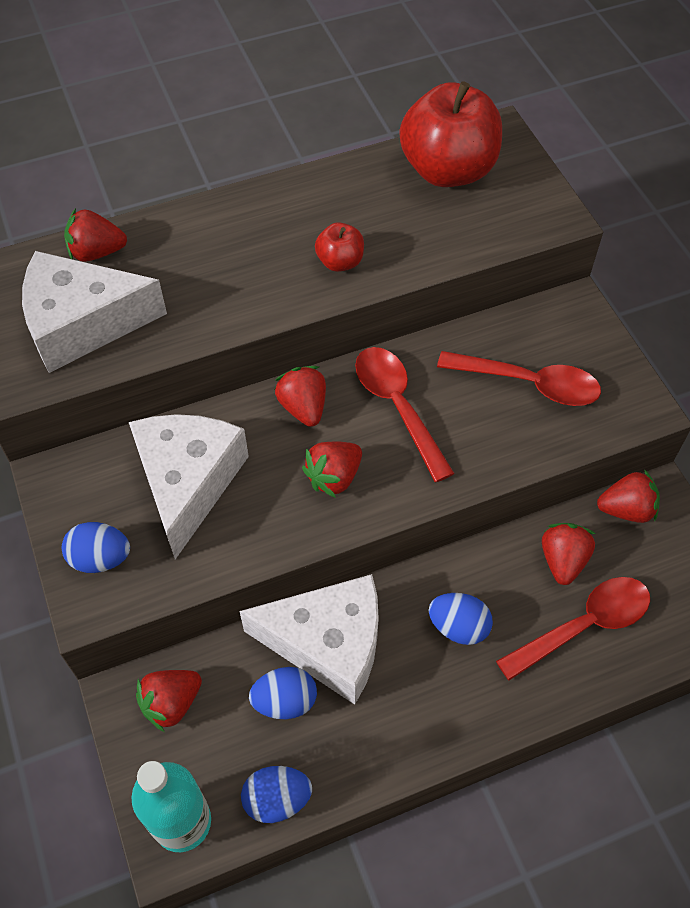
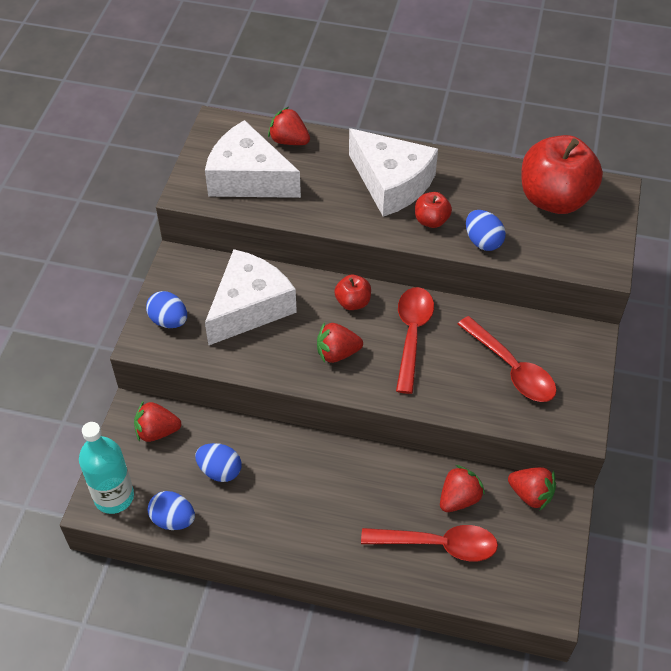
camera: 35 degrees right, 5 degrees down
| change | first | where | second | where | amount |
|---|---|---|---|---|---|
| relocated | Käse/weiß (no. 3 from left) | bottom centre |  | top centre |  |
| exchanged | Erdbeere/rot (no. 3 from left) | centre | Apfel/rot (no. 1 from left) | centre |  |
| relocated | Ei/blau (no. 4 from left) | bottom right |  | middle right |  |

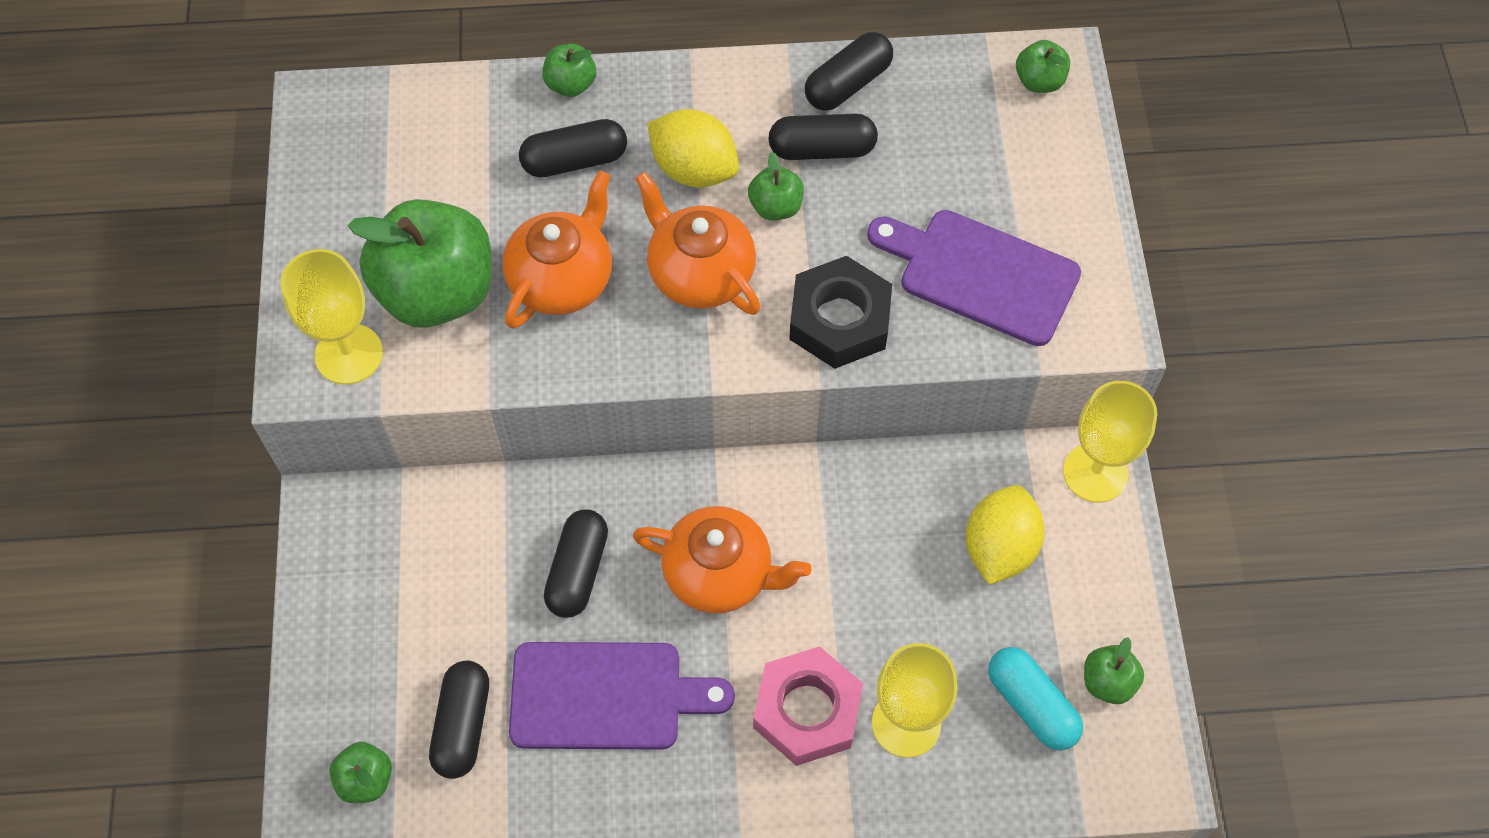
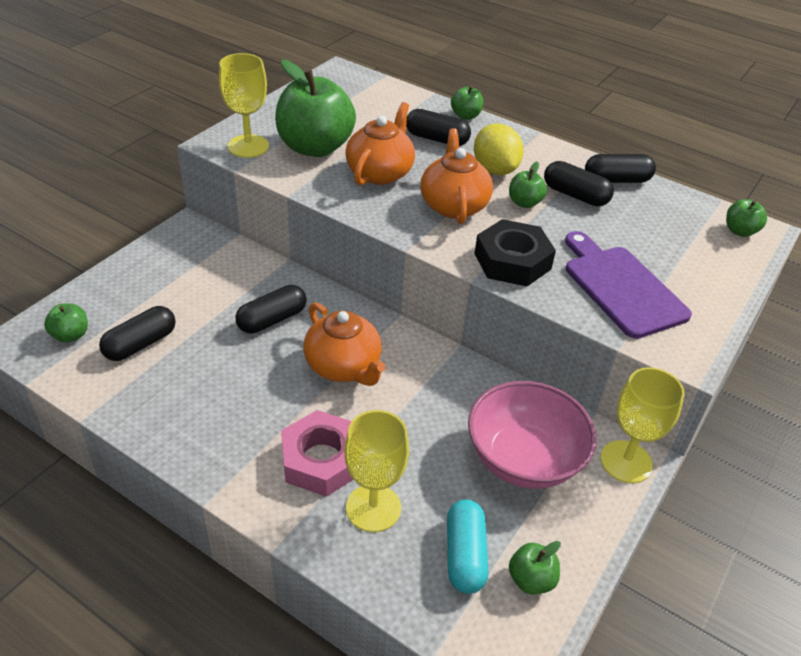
camera: 35 degrees right, 20 degrees down
| change | first | where | second | where | amount |
|---|---|---|---|---|---|
| spun | Teekanne/orange (no. 1 from left in the first image) | top centre | Teekanne/orange (no. 2 from left) | top centre | 45 degrees counterclockwise |
| missing | Schneidebrett/lila (no. 1 from left) | bottom centre |  |  |  |
| exchanged | Zitrone/gelb (no. 2 from left) | middle right | Schüssel/rosa | centre |  |

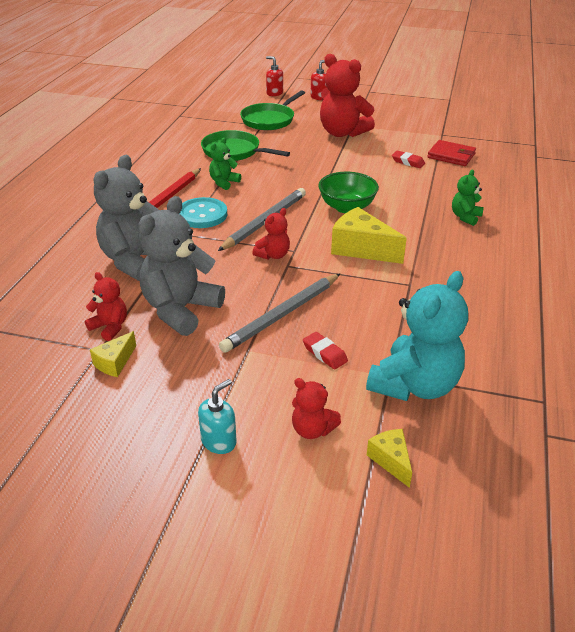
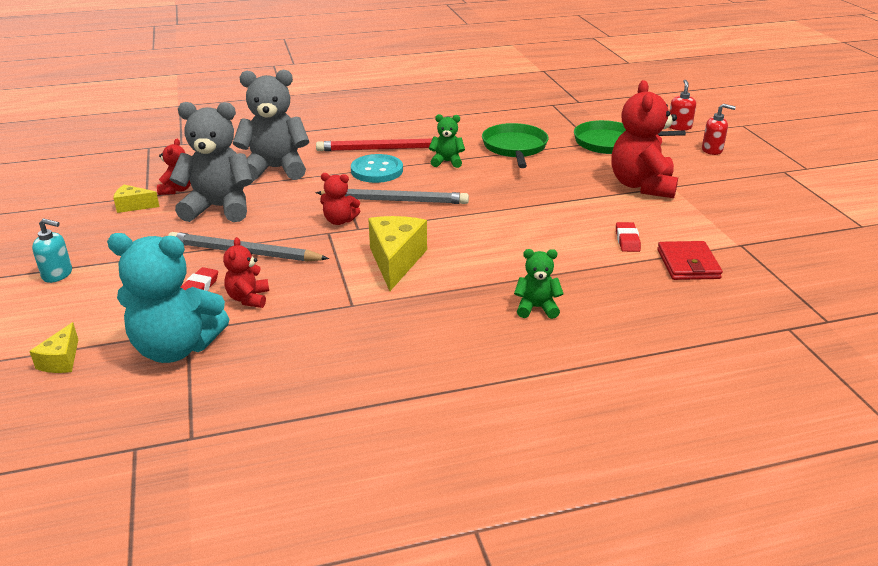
camera: 60 degrees right, 5 degrees down
| change | first | where | second | where | amount |
|---|---|---|---|---|---|
| relocated | Teddybär/rot (no. 3 from left in the first image) | centre | Teddybär/rot (no. 2 from left) | middle left |  |
| missing | Schüssel/grün | top centre |  |  |  |
| spun | Käse/gelb (no. 3 from left in the first image) | bottom right | Käse/gelb (no. 1 from left) | middle left | 150 degrees clockwise |

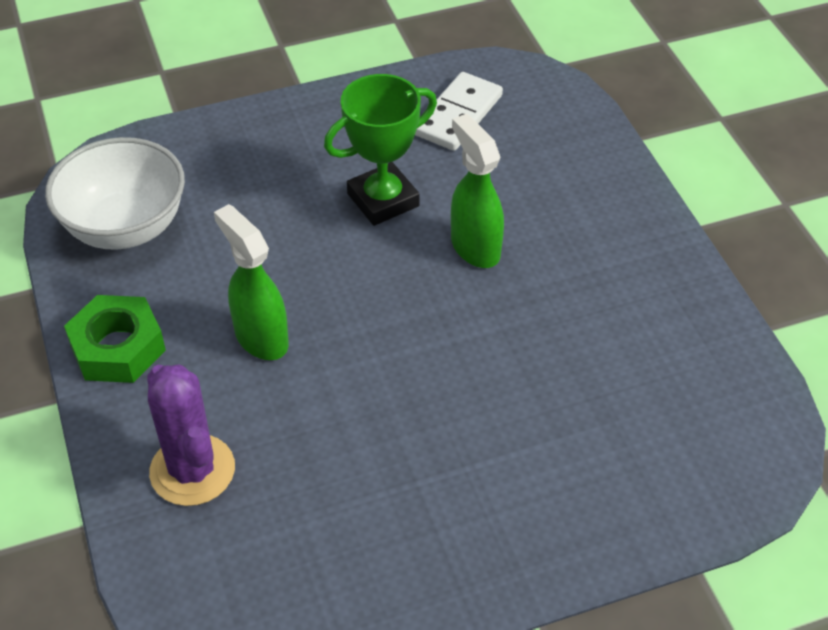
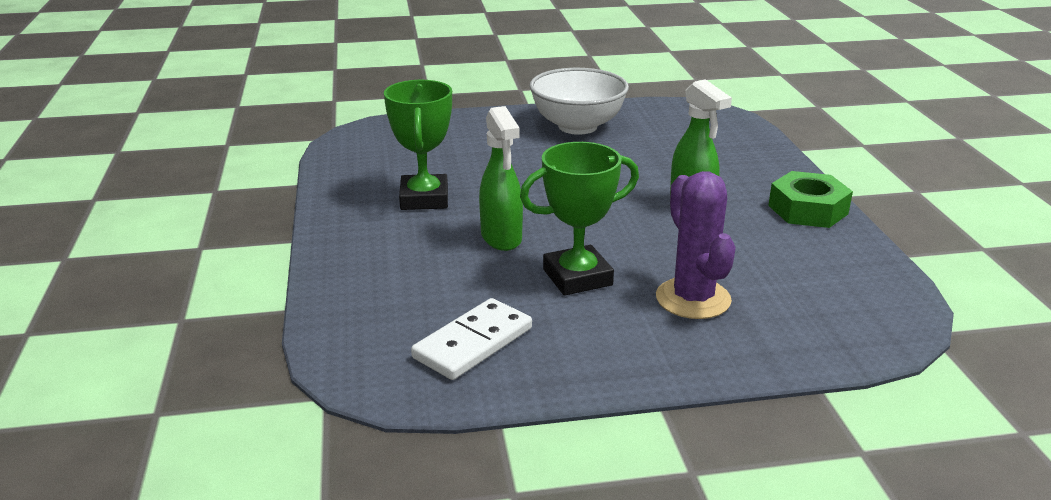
camera: 170 degrees left, 20 degrees down
| change | first | where | second | where | amount |
|---|---|---|---|---|---|
| relocated | Schüssel/weiß | top left |  | top centre |  |
| relocated | Kaktus/lila | bottom left |  | centre |  |
| appeared |  |  | Pokal/grün (no. 1 from left) | top centre |  |

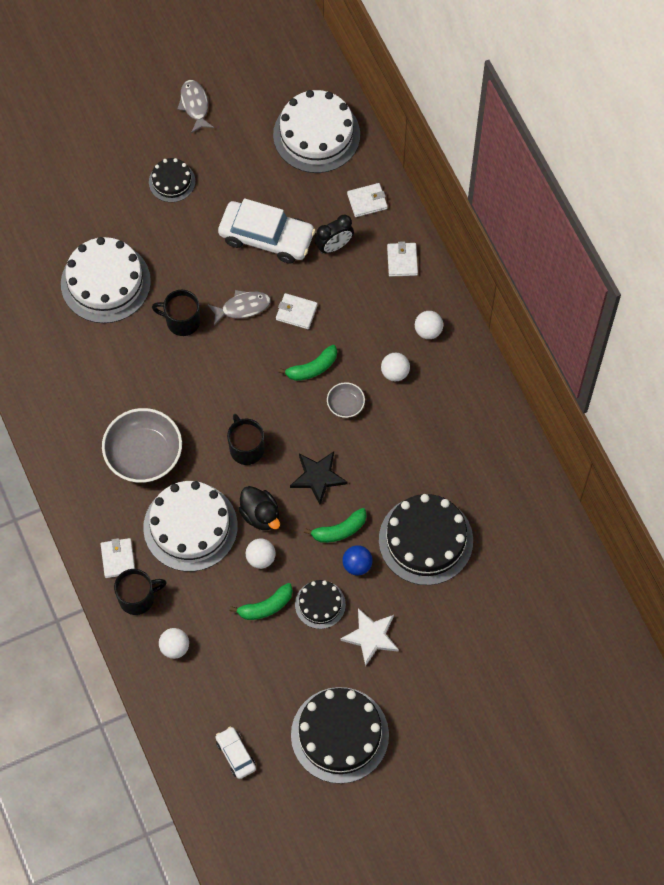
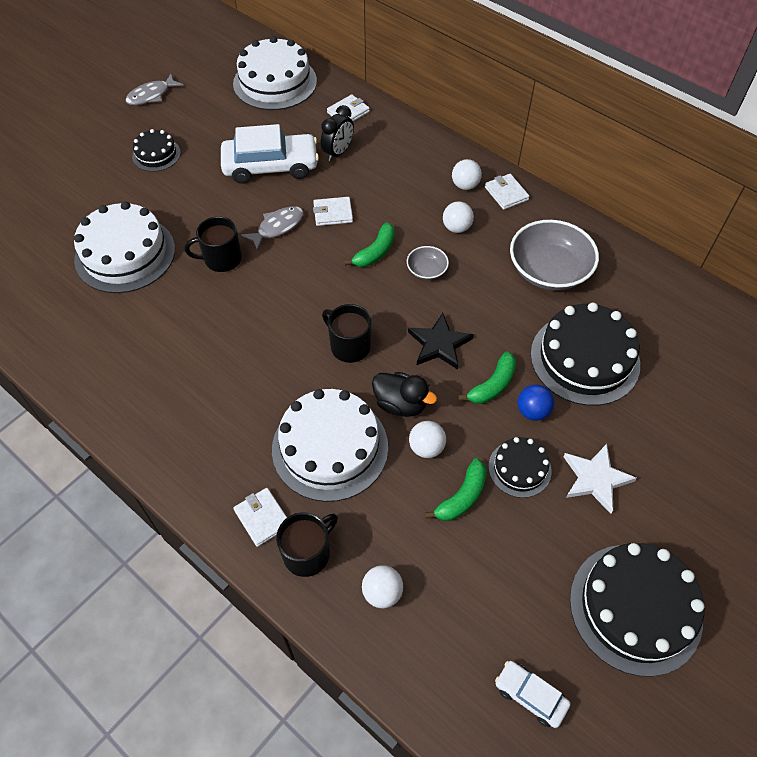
camera: 25 degrees left, 10 degrees down
| change | first | where | second | where | amount |
|---|---|---|---|---|---|
| relocated | Schüssel/grau (no. 1 from left in the first image) | middle left | Schüssel/grau (no. 2 from left) | middle right |  |
| spun | Fisch/grau (no. 1 from left) | top left |  | top left | 90 degrees counterclockwise |
| relocated | Geldbörse/weiß (no. 4 from left) | top centre |  | top right |  |

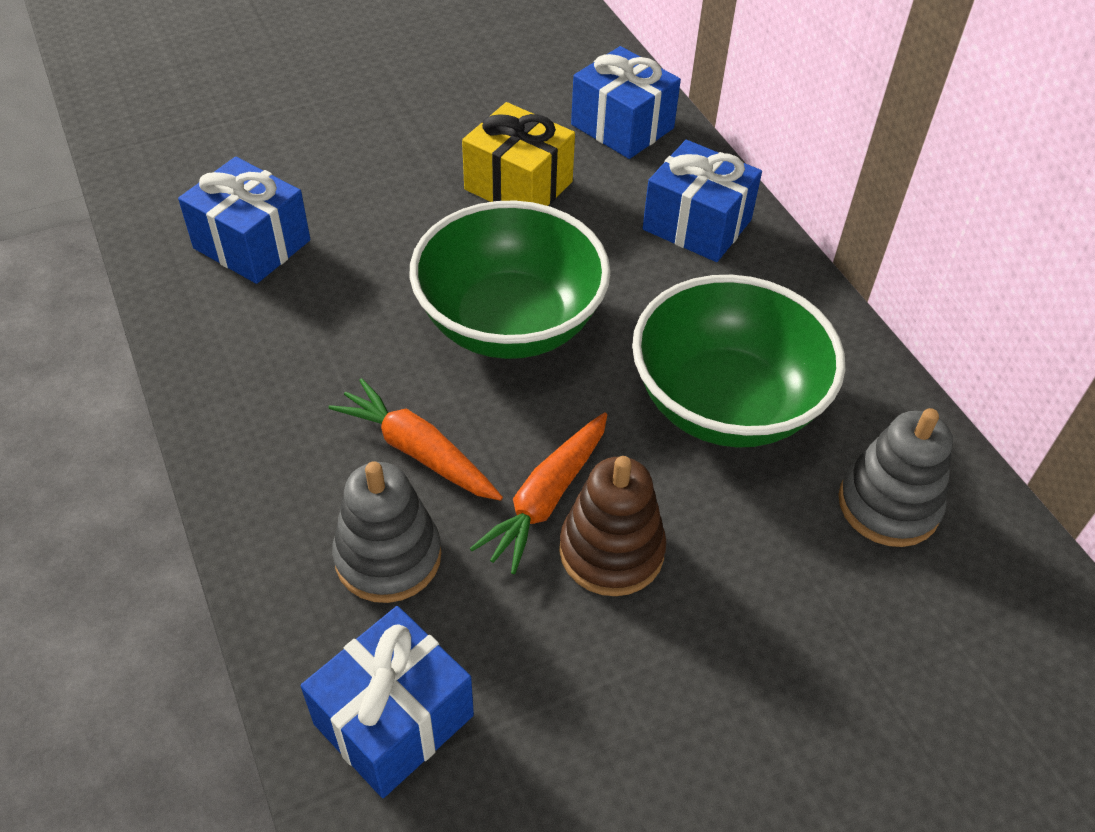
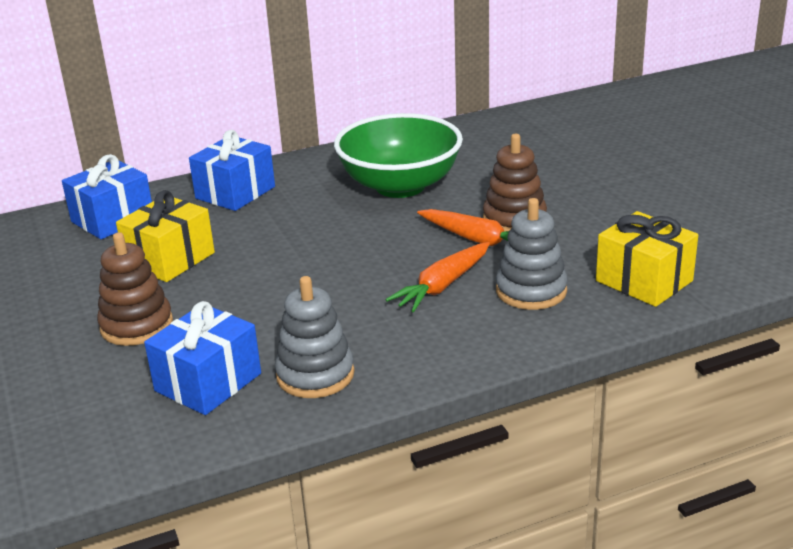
camera: 85 degrees left, 20 degrees down
| change | first | where | second | where | amount |
|---|---|---|---|---|---|
| colour | Geschenk/blau (no. 2 from left) | bottom centre | Geschenk/gelb (no. 2 from left) | middle right |  |
| missing | Schüssel/grün (no. 1 from left) | centre |  |  |  |
| relocated | Stapelspielzeug/grau (no. 2 from left in the first image) | middle right | Stapelspielzeug/grau (no. 1 from left) | centre |  |
| appeared |  |  | Stapelspielzeug/braun (no. 1 from left) | middle left |  |

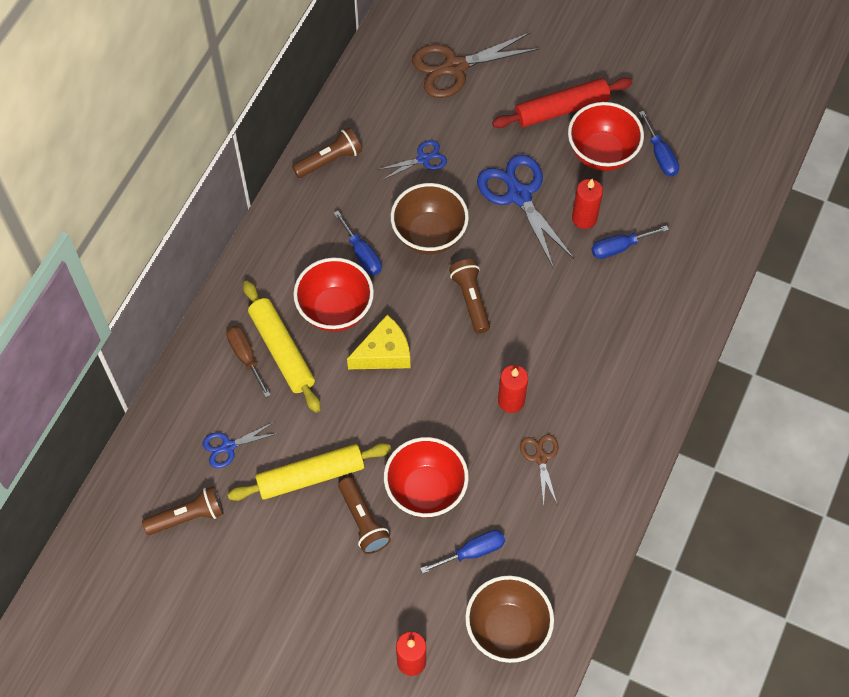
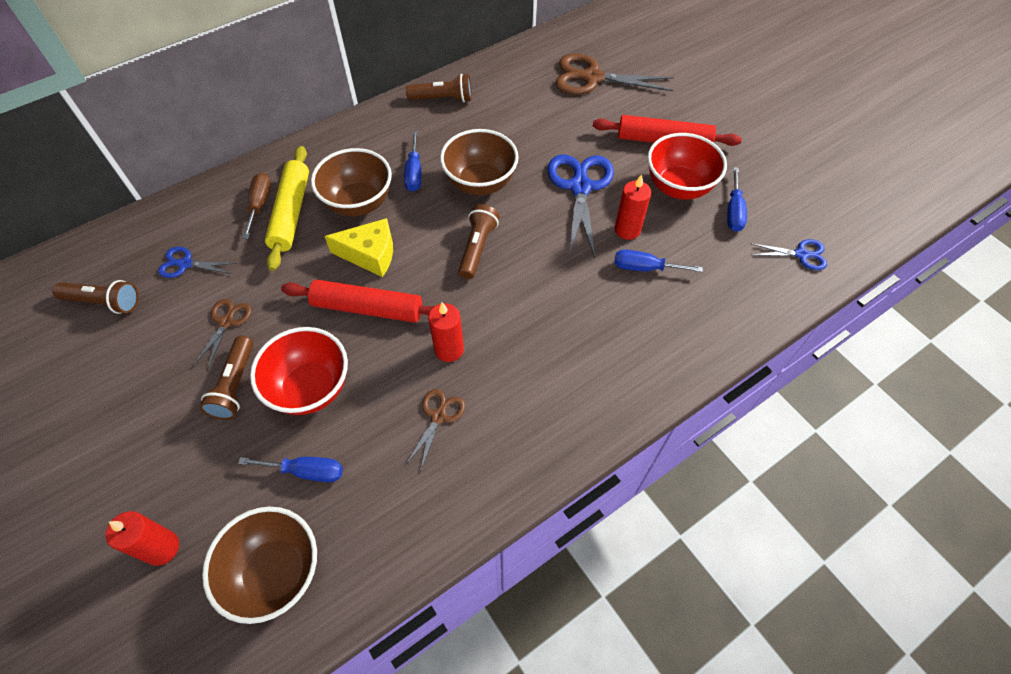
camera: 30 degrees right, 5 degrees down
| change | first | where | second | where | amount |
|---|---|---|---|---|---|
| exchanged | Nudelholz/gelb (no. 2 from left) | bottom centre | Schere/braun (no. 1 from left) | middle left |  |
| colour | Schüssel/rot (no. 1 from left) | centre | Schüssel/braun (no. 2 from left) | top centre |  |
| relocated | Schere/blau (no. 2 from left in the first image) | top centre | Schere/blau (no. 3 from left) | middle right |  |
| appeared |  |  | Nudelholz/rot (no. 1 from left) | centre |  |

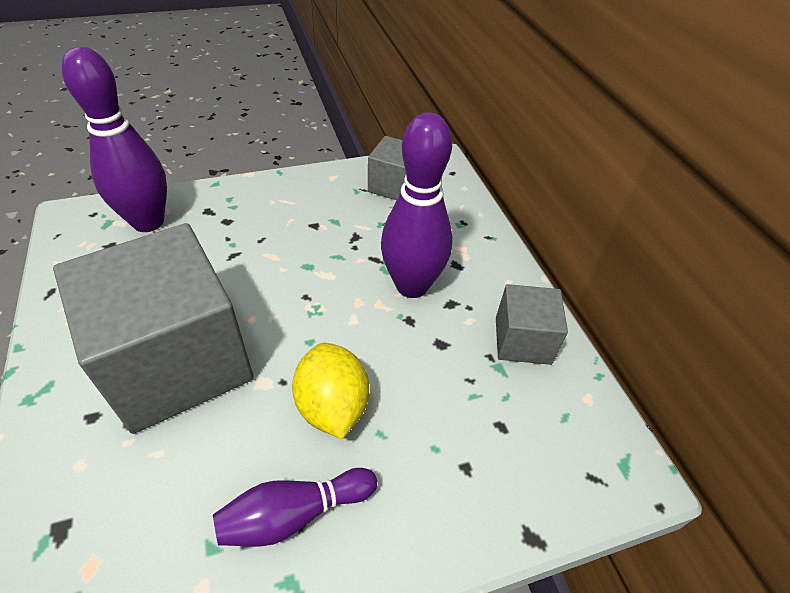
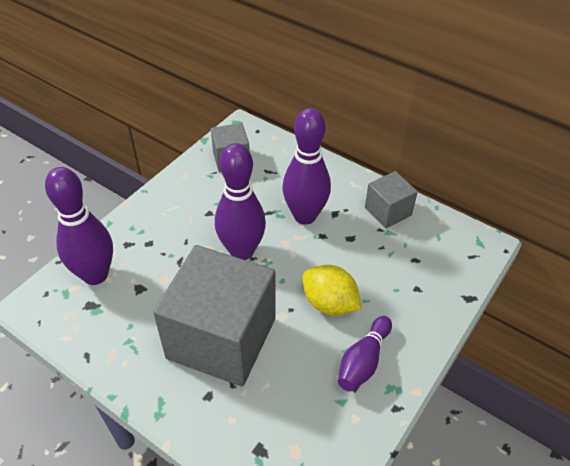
camera: 35 degrees left, 0 degrees up
| change | first | where | second | where | amount |
|---|---|---|---|---|---|
| appeared |  |  | Bowlingkegel/lila (no. 2 from left) | centre |  |

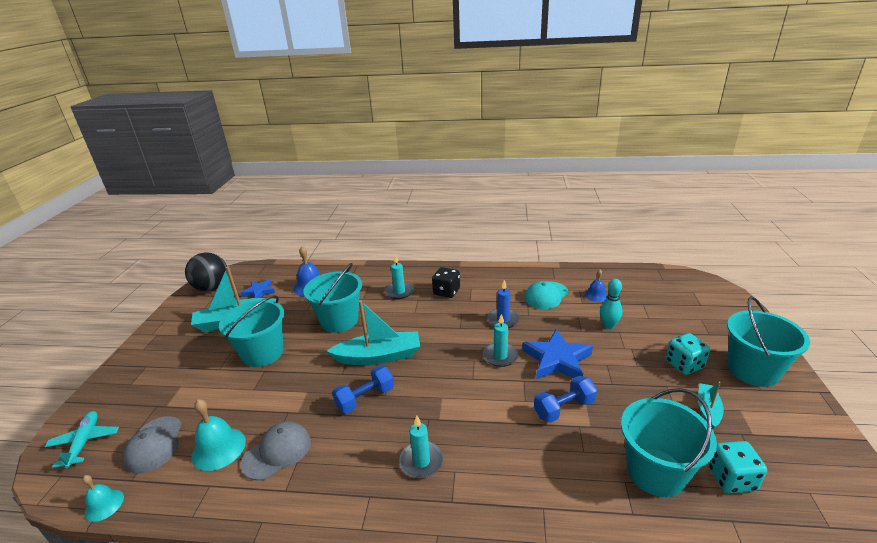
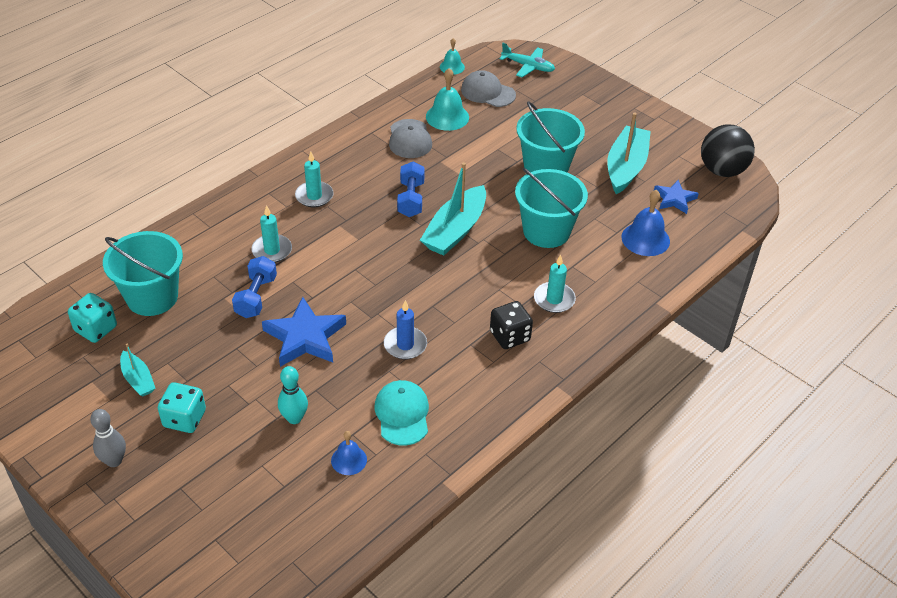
camera: 125 degrees right, 15 degrees up
| change | first | where | second | where | amount |
|---|---|---|---|---|---|
| relocated | Kerze/türkis (no. 3 from left in the first image) | centre | Kerze/türkis (no. 1 from left) | middle left |  |
| exchanged | Eimer/türkis (no. 4 from left) | middle right | Bowlingkegel/grau | bottom left |  |

